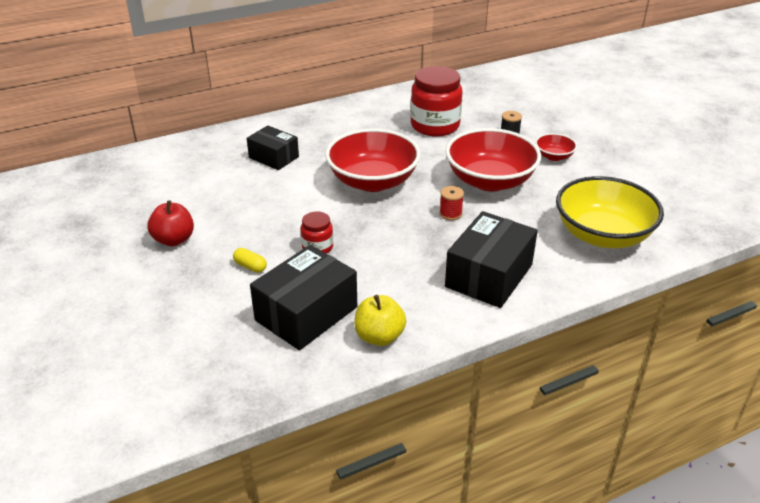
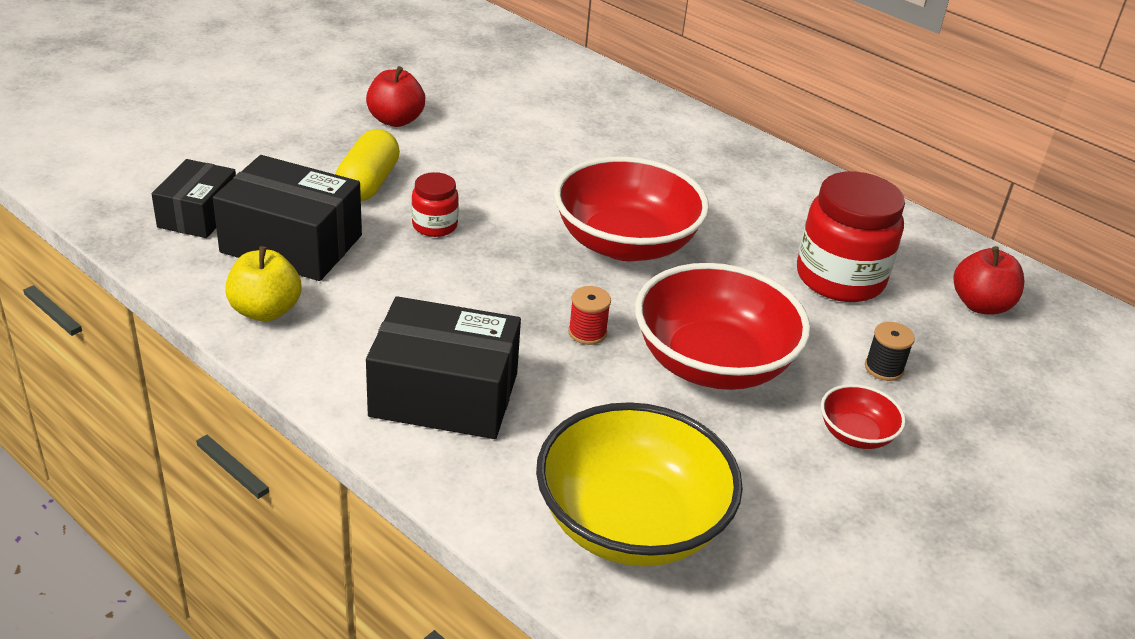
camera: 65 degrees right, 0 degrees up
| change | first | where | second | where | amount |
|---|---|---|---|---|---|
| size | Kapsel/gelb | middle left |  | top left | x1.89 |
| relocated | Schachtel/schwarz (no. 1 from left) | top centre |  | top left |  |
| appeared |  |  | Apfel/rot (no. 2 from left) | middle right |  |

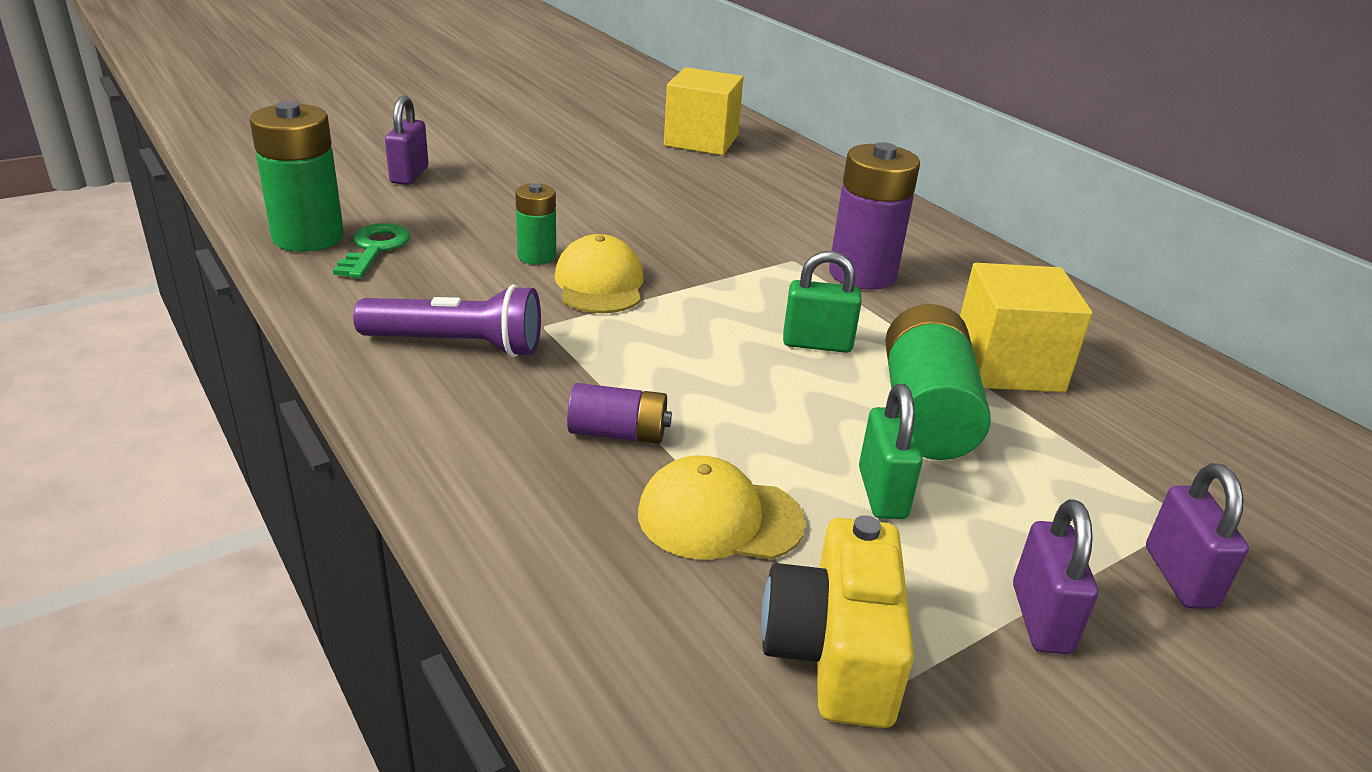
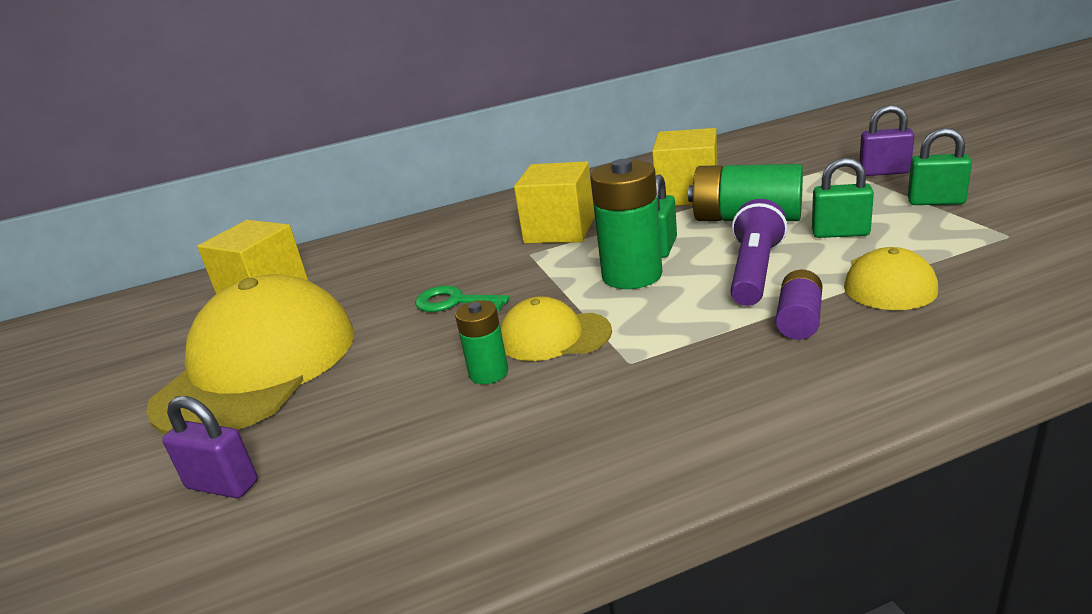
camera: 70 degrees left, 5 degrees down
| change | first | where | second | where | amount |
|---|---|---|---|---|---|
| relocated | Batterie/grün (no. 1 from left in the first image) | top left | Batterie/grün (no. 2 from left) | centre |  |
| relocated | Schlüssel/grün | top left |  | centre |  |
| relocated | Taschenlampe/lila | middle left |  | middle right |  |
| missing | Kamera/gelb | bottom centre |  |  |  |
| exchanged | Batterie/lila (no. 2 from left) | top centre | Kubus/gelb (no. 2 from left) | top centre |  |
| colour | Vorhängeschloss/lila (no. 2 from left) | bottom right | Vorhängeschloss/grün (no. 3 from left) | top right |  |
| appeared |  |  | Kappe/gelb (no. 1 from left) | middle left |  |

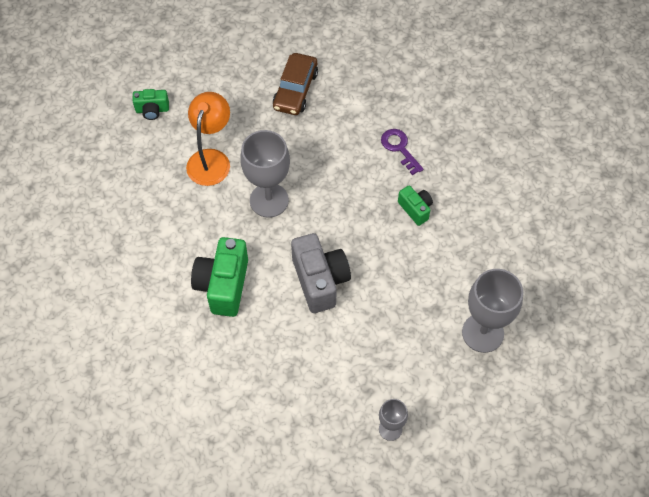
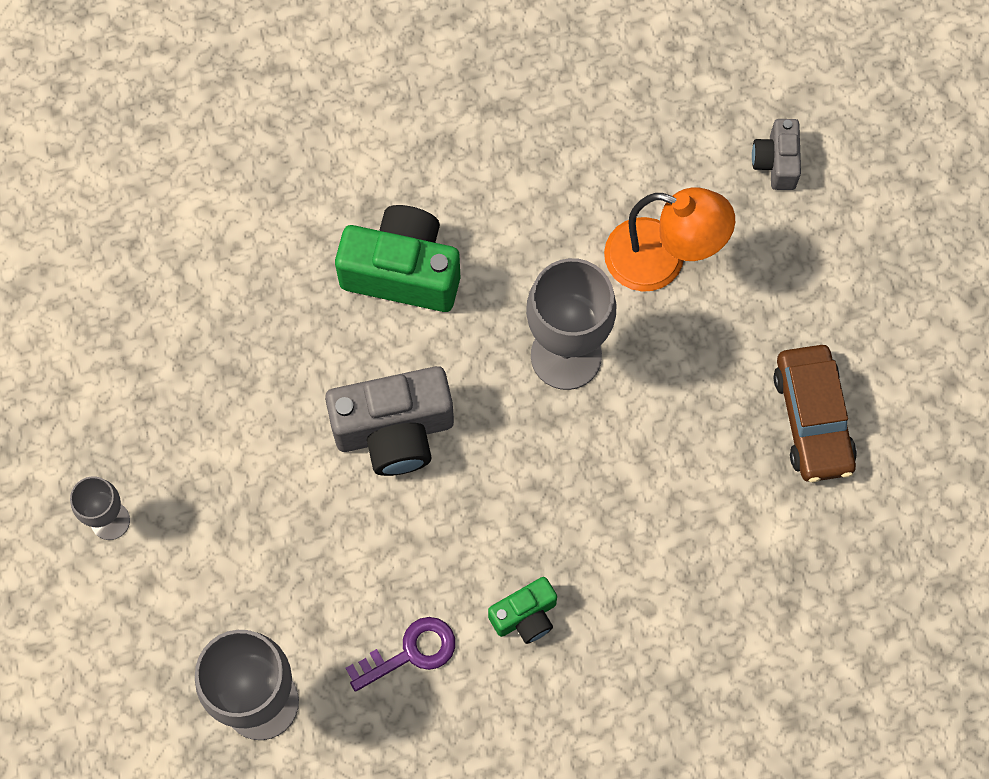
camera: 95 degrees right, 10 degrees up
| change | first | where | second | where | amount |
|---|---|---|---|---|---|
| colour | Kamera/grün (no. 1 from left) | top left | Kamera/grau (no. 2 from left) | top right |  |
| spun | Auto/braun | top centre |  | middle right | 120 degrees counterclockwise |
| relocated | Schlüssel/lila | top centre |  | bottom centre |  |

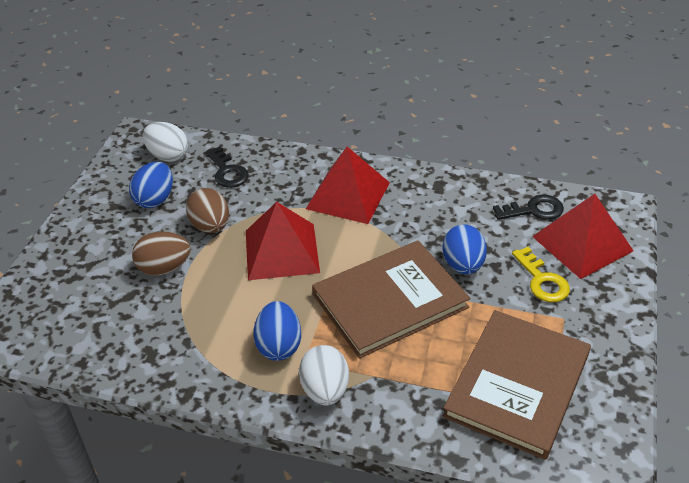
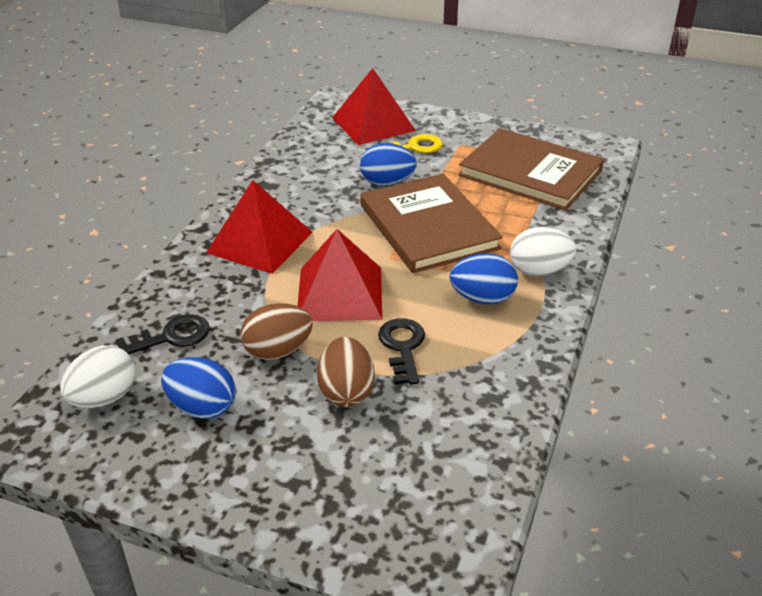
camera: 85 degrees left, 5 degrees down
| change | first | where | second | where | amount |
|---|---|---|---|---|---|
| relocated | Schlüssel/schwarz (no. 2 from left) | middle right |  | centre |  |

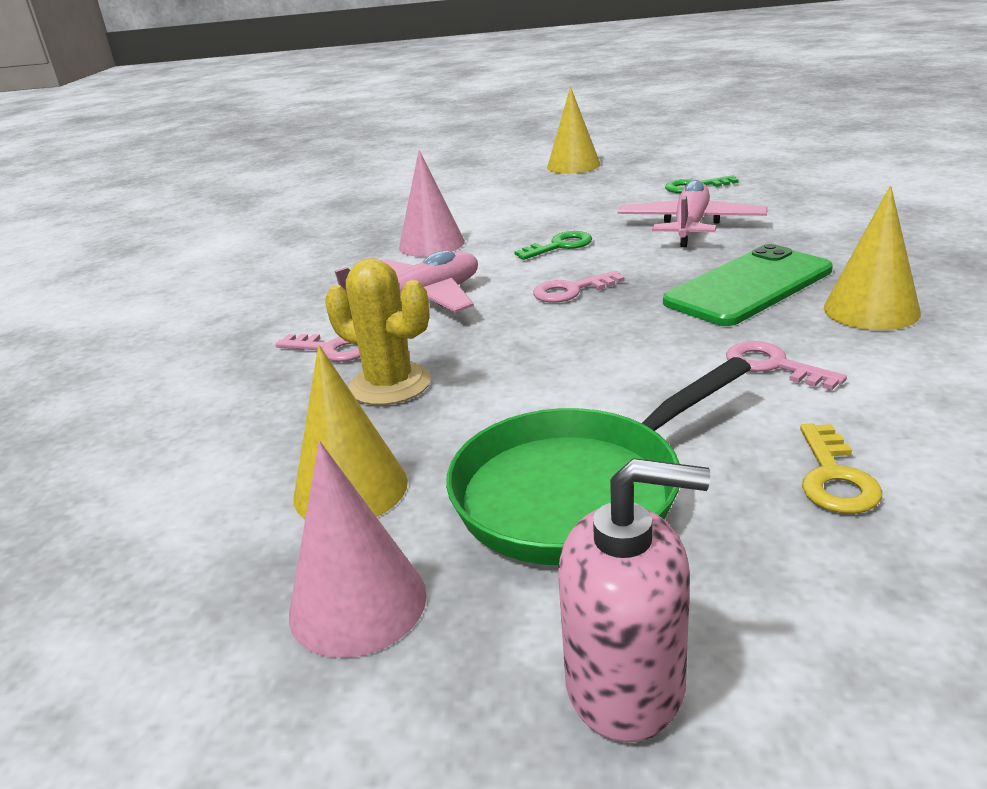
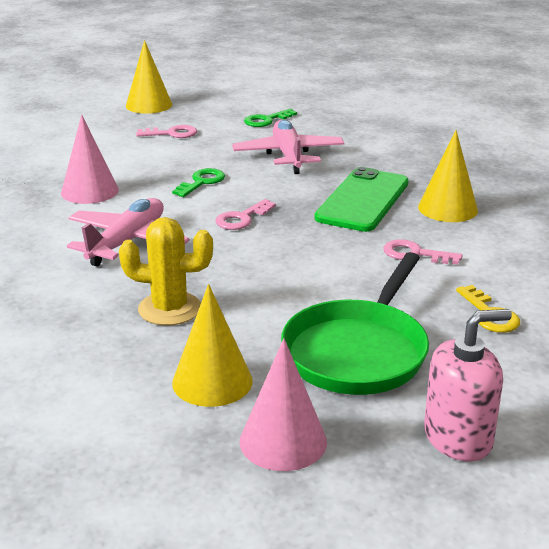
camera: 30 degrees left, 0 degrees up
| change | first | where | second | where | amount |
|---|---|---|---|---|---|
| relocated | Schlüssel/rosa (no. 1 from left) | middle left |  | top left |  |

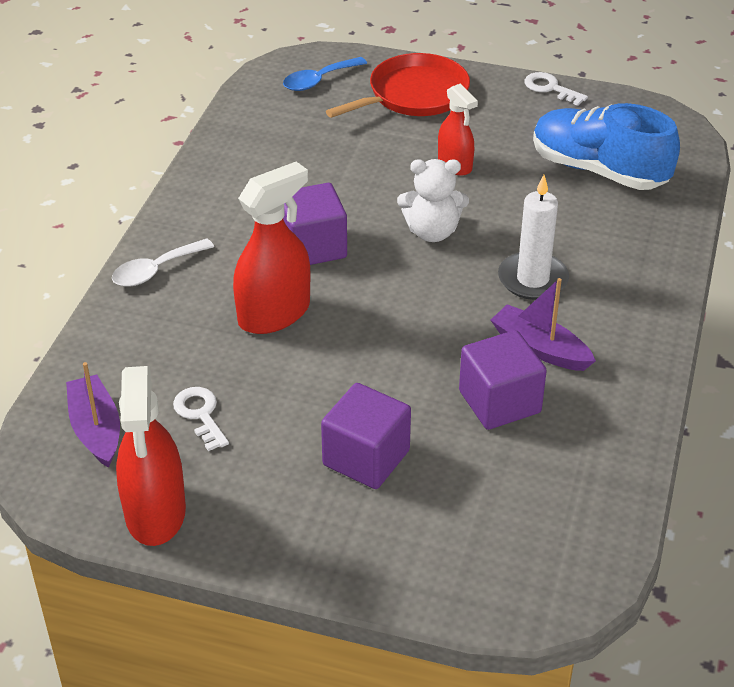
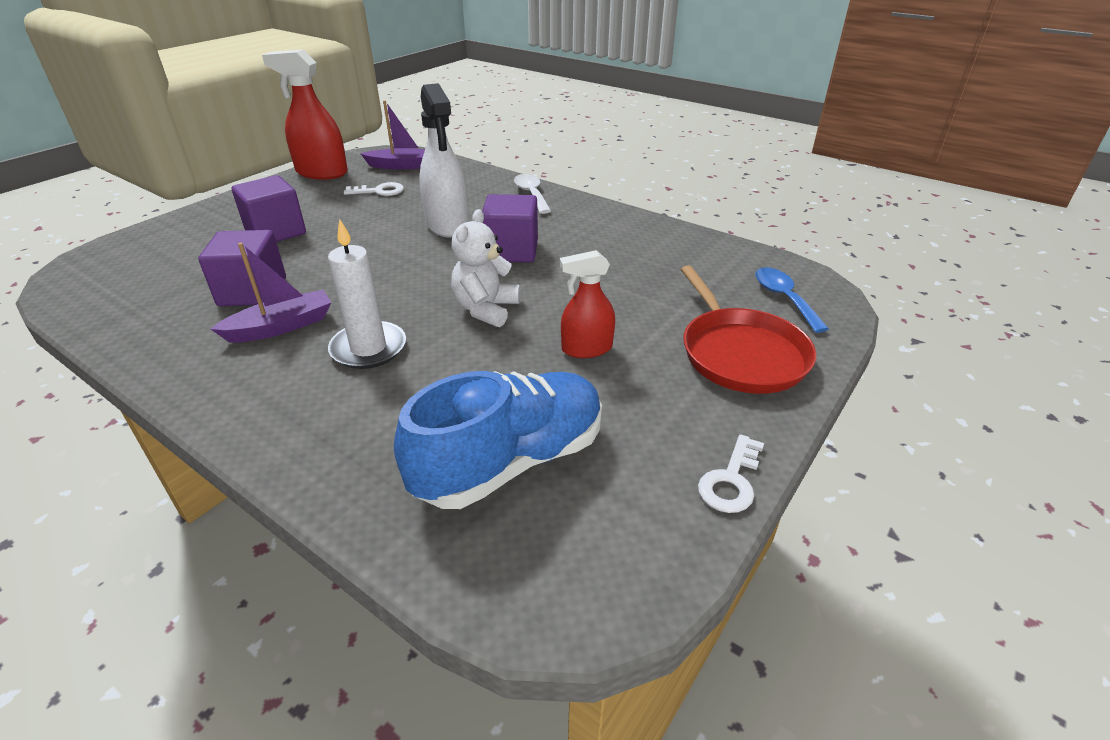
camera: 110 degrees right, 5 degrees down
| change | first | where | second | where | amount |
|---|---|---|---|---|---|
| colour | Sprühflasche/rot (no. 2 from left) | centre | Sprühflasche/weiß | top centre |  |
| spun | Schlüssel/weiß (no. 2 from left) | top right |  | centre | 150 degrees clockwise |

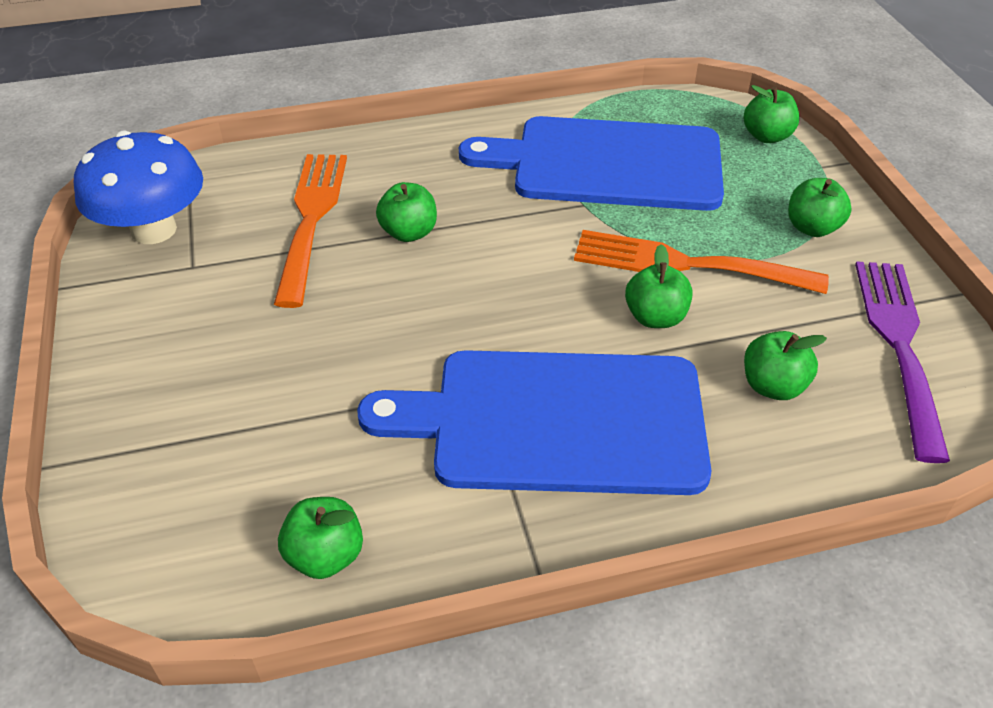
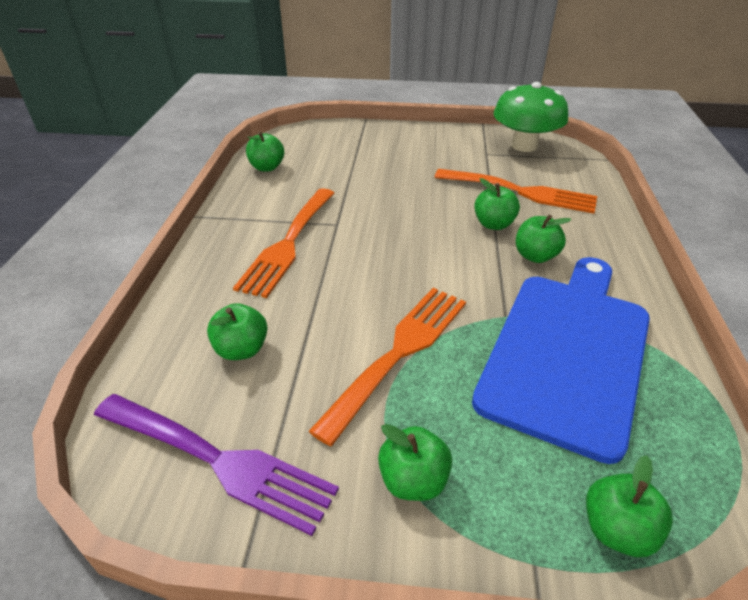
camera: 110 degrees right, 5 degrees down
| change | first | where | second | where | amount |
|---|---|---|---|---|---|
| colour | Pilz/blau | top left | Pilz/grün | top right |  |
| exchanged | Schneidebrett/blau (no. 1 from left) | centre | Gabel/orange (no. 1 from left) | centre |  |
| relocated | Apfel/grün (no. 3 from left in the first image) | centre | Apfel/grün (no. 5 from left) | middle right |  |

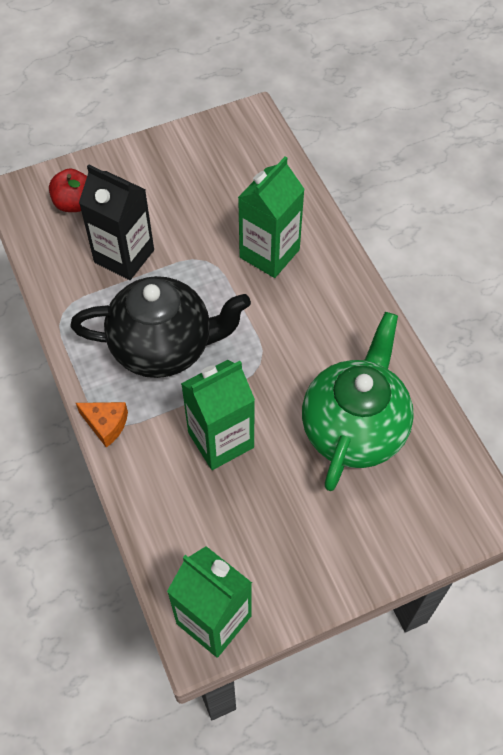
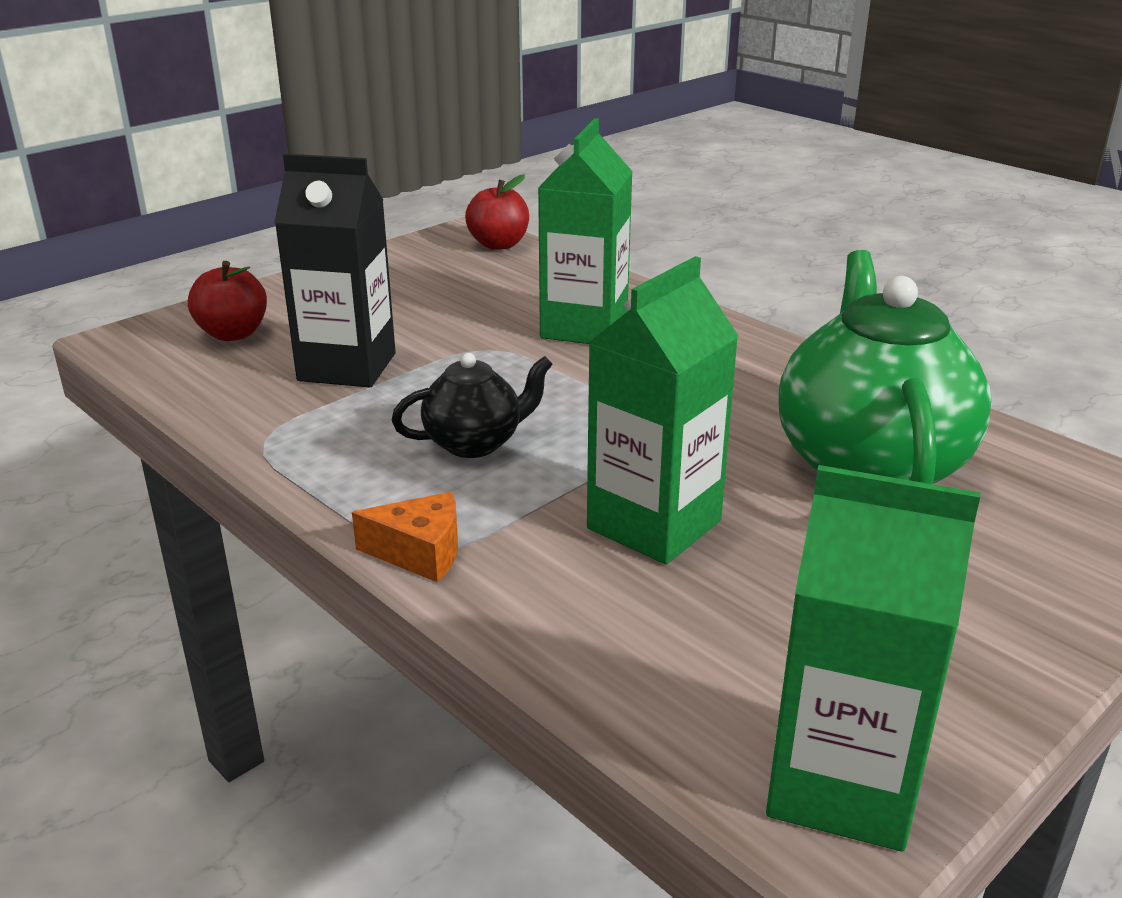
camera: 20 degrees left, 30 degrees down
| change | first | where | second | where | amount |
|---|---|---|---|---|---|
| size | Teekanne/schwarz | middle left |  | centre | x0.51 |
| appeared |  |  | Apfel/rot (no. 2 from left) | top centre |  |

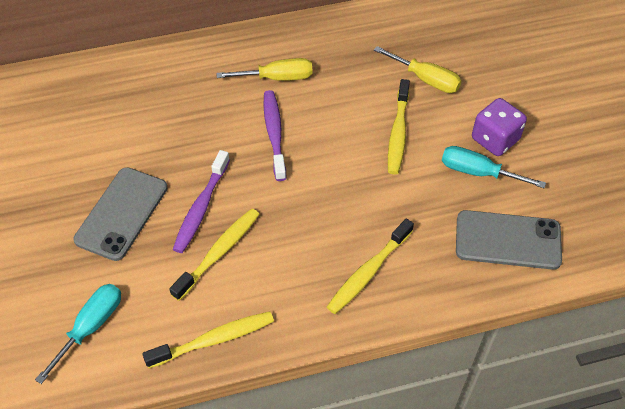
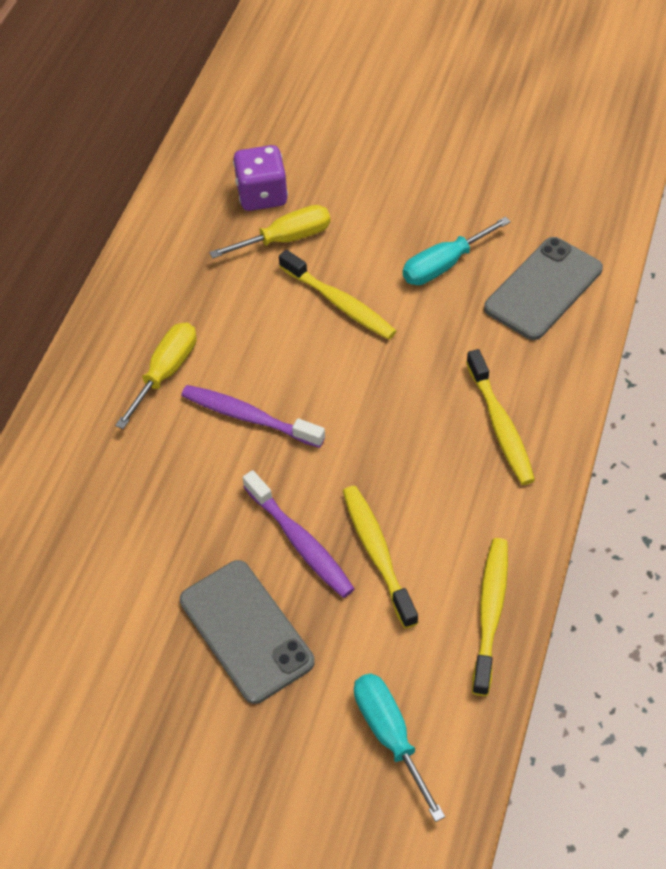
camera: 55 degrees left, 0 degrees up
| change | first | where | second | where | amount |
|---|---|---|---|---|---|
| relocated | Spielwürfel/lila | top right |  | top centre |  |

